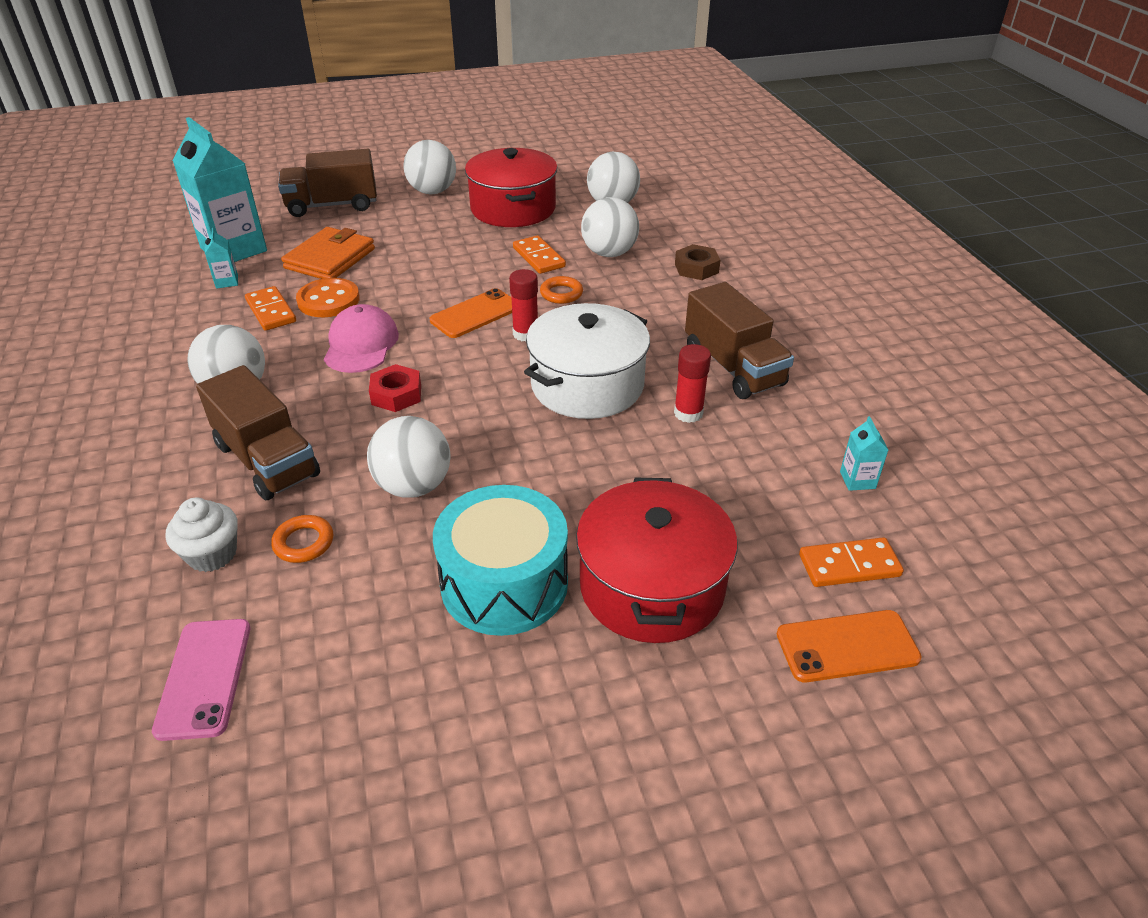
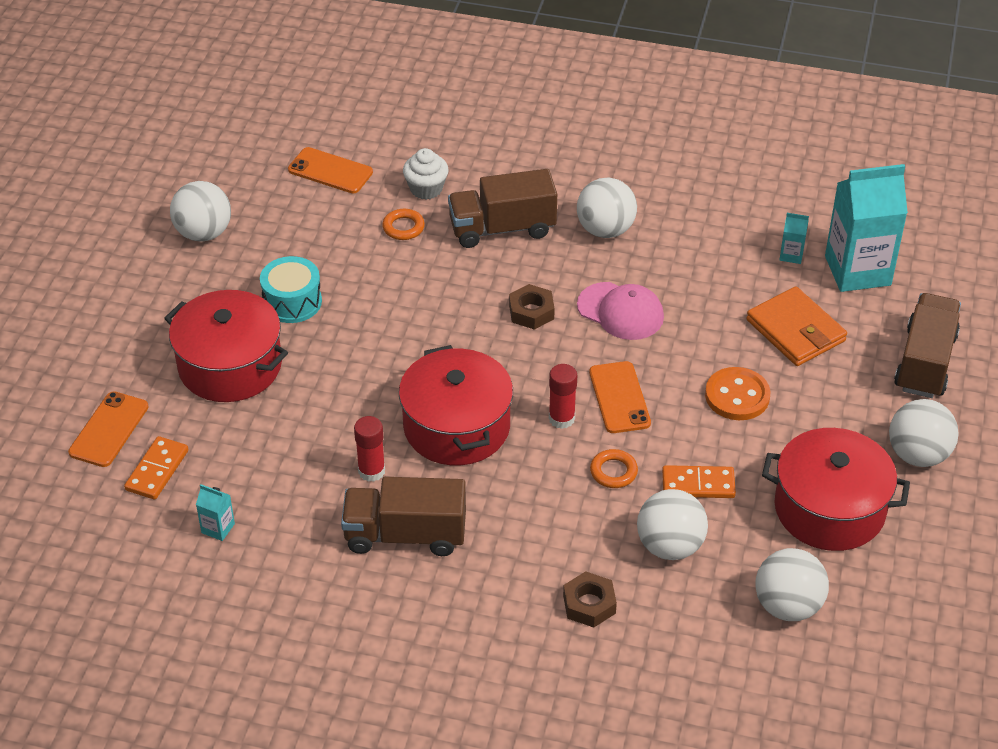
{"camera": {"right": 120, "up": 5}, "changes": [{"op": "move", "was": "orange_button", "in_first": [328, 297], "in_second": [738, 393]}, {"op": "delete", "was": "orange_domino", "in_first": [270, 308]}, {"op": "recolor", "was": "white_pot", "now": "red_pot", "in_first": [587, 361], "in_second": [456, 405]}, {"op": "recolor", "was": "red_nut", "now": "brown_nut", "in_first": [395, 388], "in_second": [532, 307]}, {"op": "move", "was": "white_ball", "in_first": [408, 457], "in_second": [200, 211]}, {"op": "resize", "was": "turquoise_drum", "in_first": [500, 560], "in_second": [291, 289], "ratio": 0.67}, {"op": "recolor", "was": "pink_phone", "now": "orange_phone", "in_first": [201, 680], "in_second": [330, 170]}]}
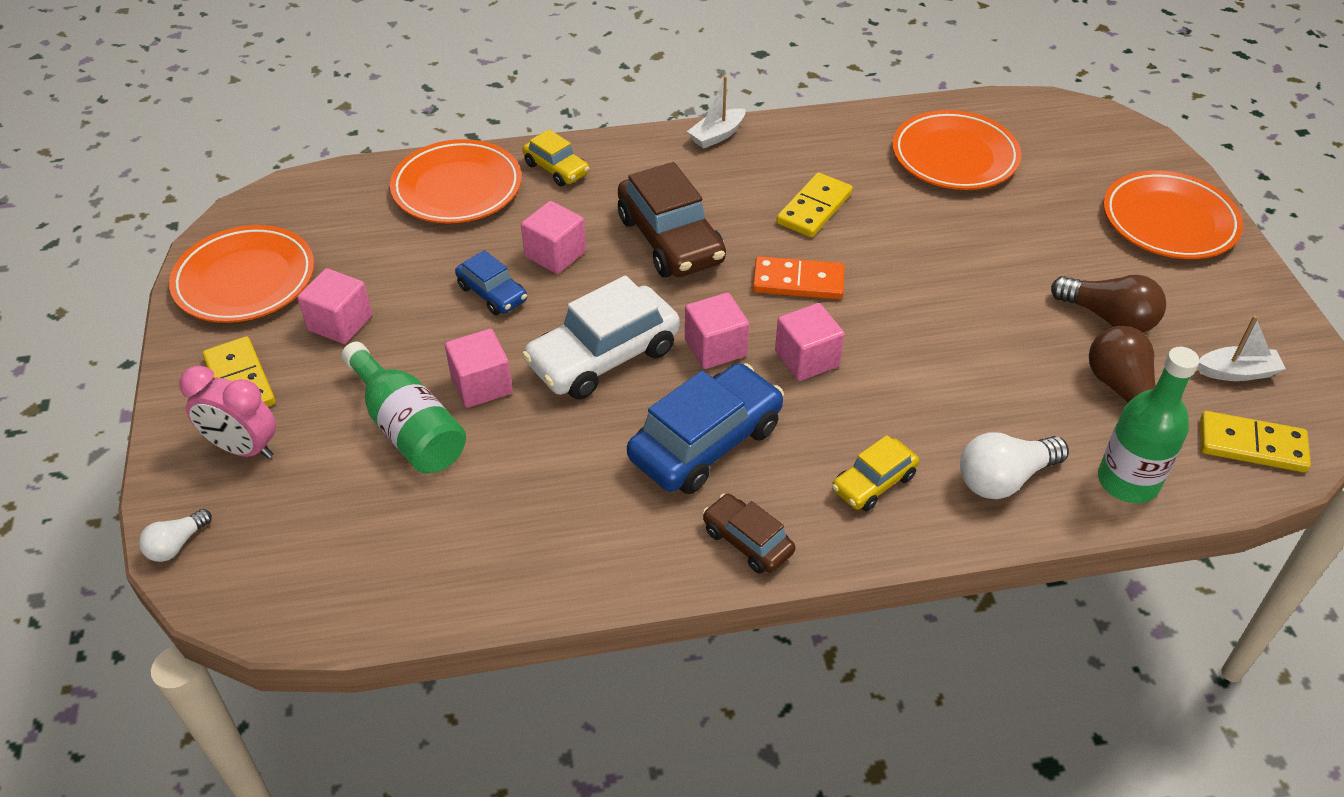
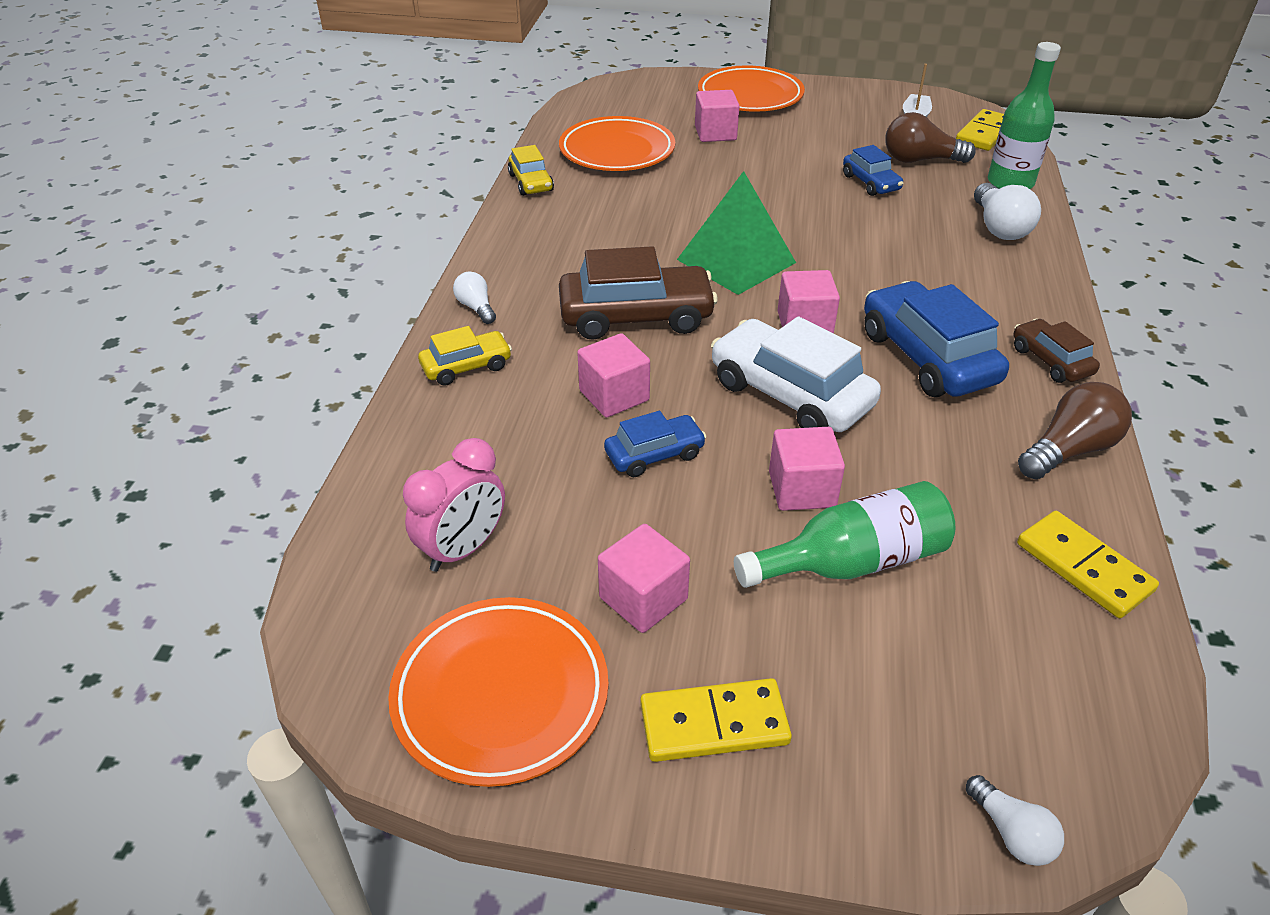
{"camera": {"right": -70, "up": -5}, "changes": [{"op": "delete", "was": "white_boat", "in_first": [716, 112]}, {"op": "delete", "was": "orange_plate", "in_first": [456, 181]}, {"op": "move", "was": "yellow_domino", "in_first": [814, 205], "in_second": [1088, 564]}, {"op": "replace", "was": "orange_domino", "now": "green_pyramid", "in_first": [799, 277], "in_second": [736, 233]}, {"op": "rotate", "was": "white_car", "in_first": [601, 337], "in_second": [796, 374], "clockwise": 150}, {"op": "move", "was": "brown_light_bulb", "in_first": [1108, 304], "in_second": [1075, 430]}, {"op": "move", "was": "pink_cube", "in_first": [810, 342], "in_second": [717, 116]}, {"op": "move", "was": "pink_clock", "in_first": [227, 412], "in_second": [454, 505]}, {"op": "move", "was": "yellow_car", "in_first": [875, 473], "in_second": [531, 170]}, {"op": "rotate", "was": "brown_car", "in_first": [749, 533], "in_second": [1056, 351], "clockwise": 90}, {"op": "insert", "now": "blue_car", "in_second": [873, 170]}, {"op": "insert", "now": "white_light_bulb", "in_second": [474, 298]}]}
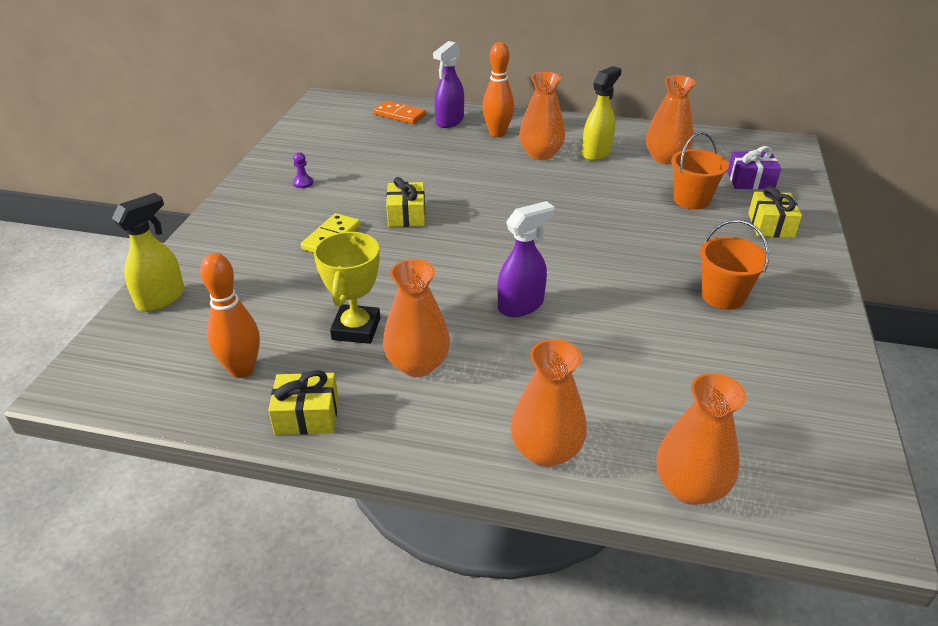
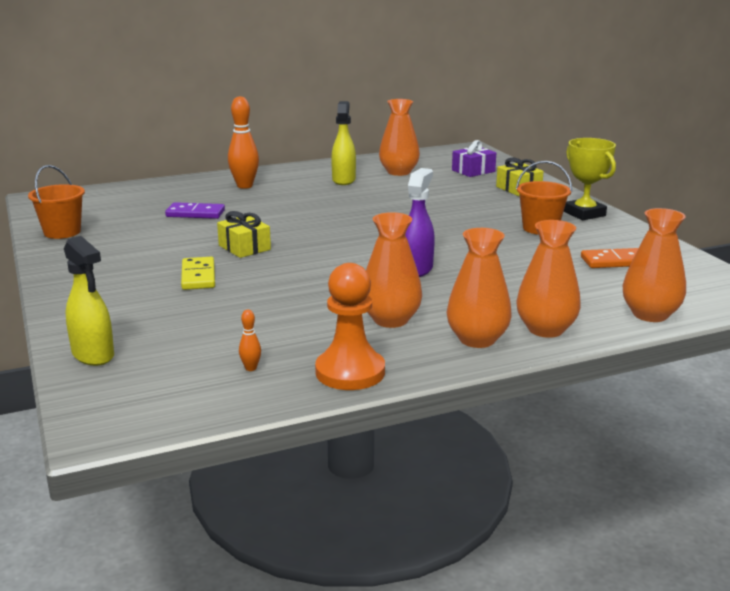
{"camera": {"right": -35, "up": -15}, "changes": [{"op": "delete", "was": "purple_spray_bottle", "in_first": [448, 84]}, {"op": "move", "was": "orange_vase", "in_first": [542, 116], "in_second": [479, 288]}, {"op": "move", "was": "orange_domino", "in_first": [399, 112], "in_second": [610, 258]}, {"op": "move", "was": "orange_bucket", "in_first": [700, 171], "in_second": [56, 202]}, {"op": "delete", "was": "purple_pawn", "in_first": [303, 170]}, {"op": "rotate", "was": "yellow_spray_bottle", "in_first": [148, 252], "in_second": [89, 301], "clockwise": 135}, {"op": "move", "was": "yellow_trophy", "in_first": [347, 288], "in_second": [590, 179]}, {"op": "resize", "was": "orange_bowling_pin", "in_first": [230, 315], "in_second": [250, 340], "ratio": 0.45}, {"op": "replace", "was": "yellow_gift", "now": "orange_pawn", "in_first": [303, 402], "in_second": [350, 326]}, {"op": "insert", "now": "purple_domino", "in_second": [195, 210]}]}
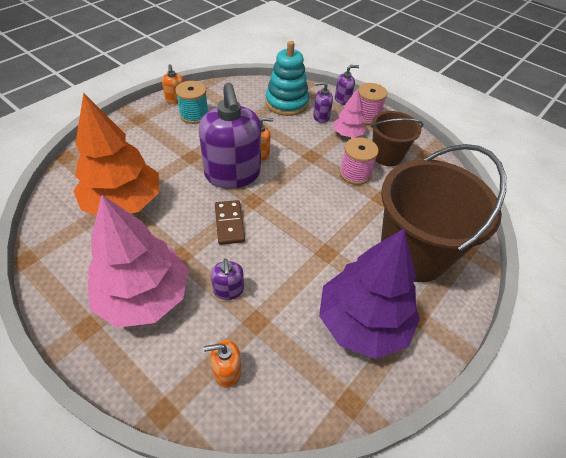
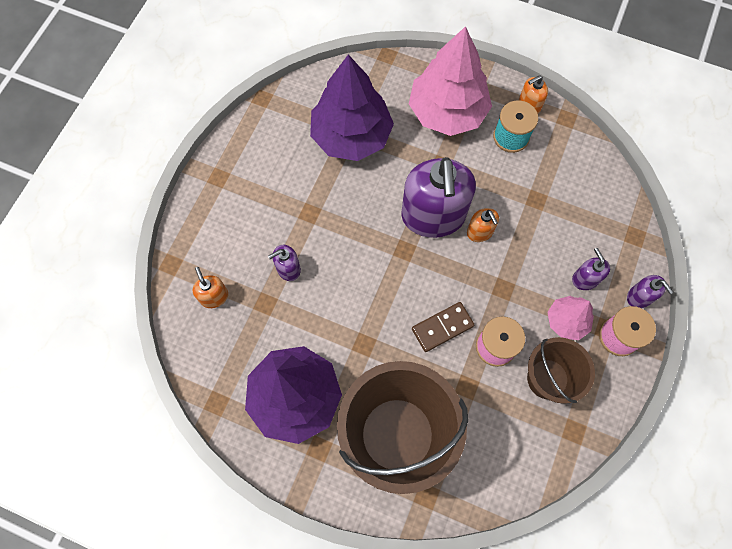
{"camera": {"right": 75, "up": 20}, "changes": [{"op": "delete", "was": "turquoise_stacking_toy", "in_first": [287, 78]}, {"op": "rotate", "was": "purple_soap_dispenser", "in_first": [230, 136], "in_second": [438, 197], "clockwise": -60}, {"op": "recolor", "was": "orange_tree", "now": "purple_tree", "in_first": [116, 154], "in_second": [352, 107]}, {"op": "move", "was": "pink_tree", "in_first": [138, 261], "in_second": [450, 81]}, {"op": "move", "was": "brown_domino", "in_first": [230, 222], "in_second": [443, 327]}]}
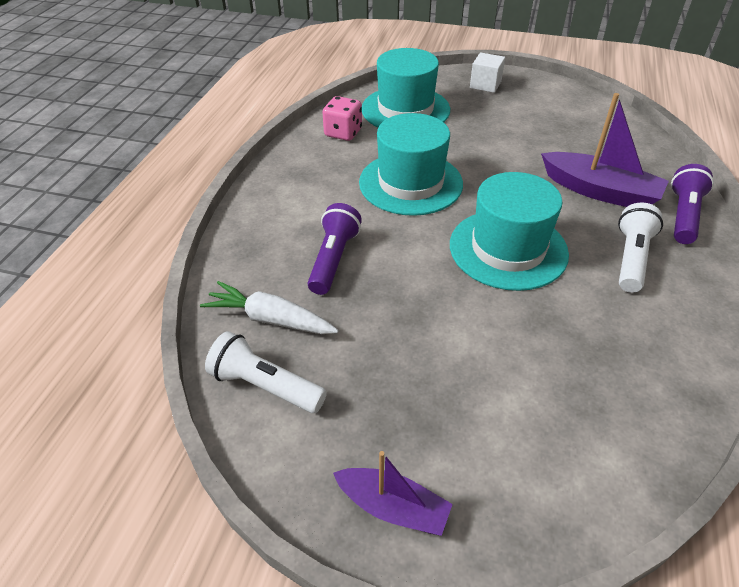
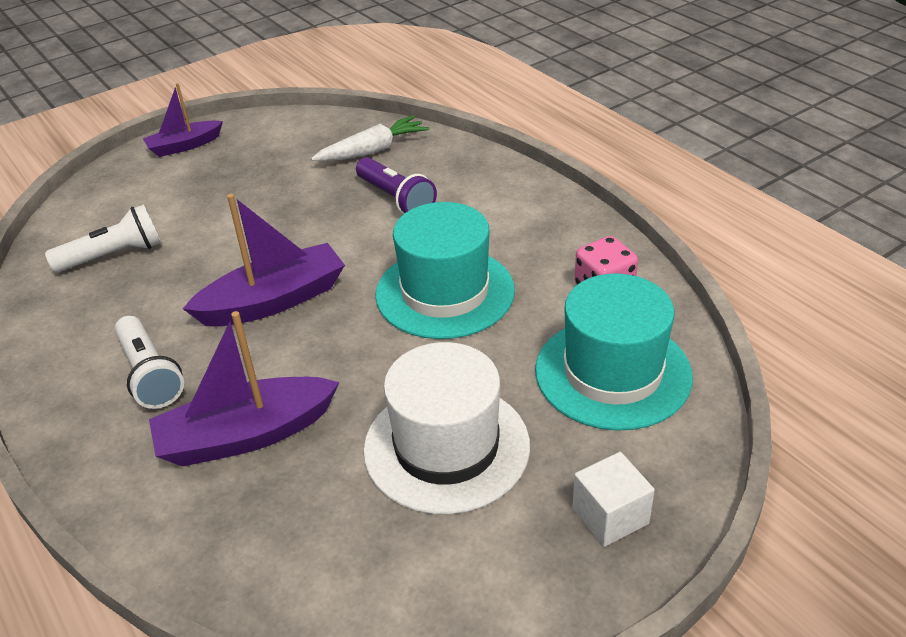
{"camera": {"right": 130, "up": -5}, "changes": [{"op": "delete", "was": "purple_flashlight", "in_first": [692, 204]}, {"op": "replace", "was": "turquoise_hat", "now": "purple_boat", "in_first": [509, 231], "in_second": [264, 260]}, {"op": "move", "was": "white_flashlight", "in_first": [266, 372], "in_second": [103, 238]}, {"op": "insert", "now": "white_hat", "in_second": [446, 428]}]}
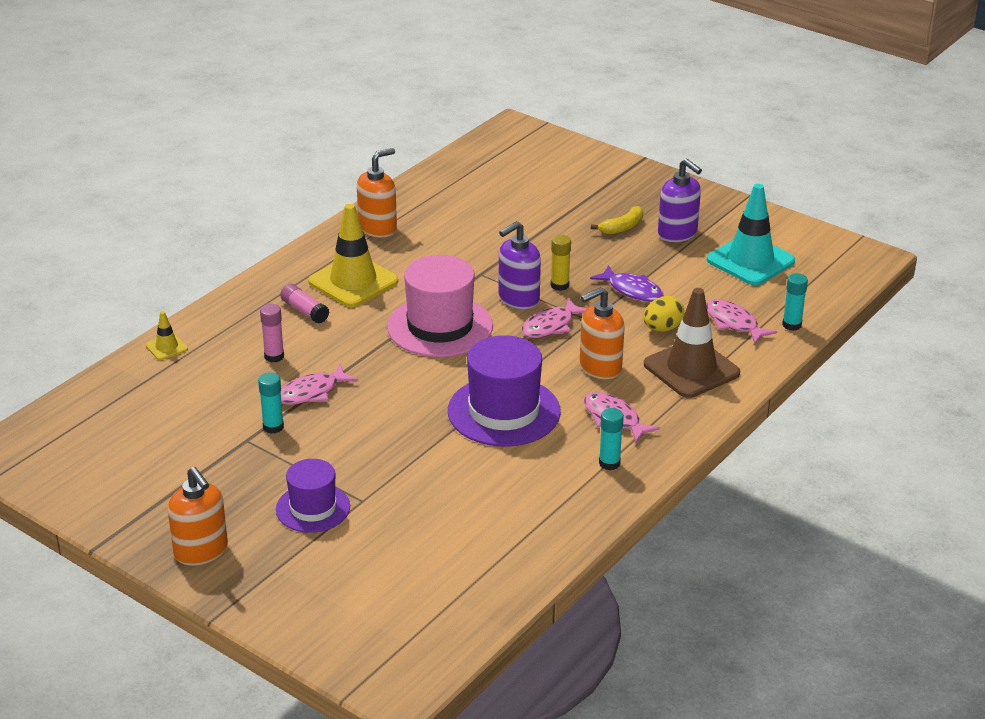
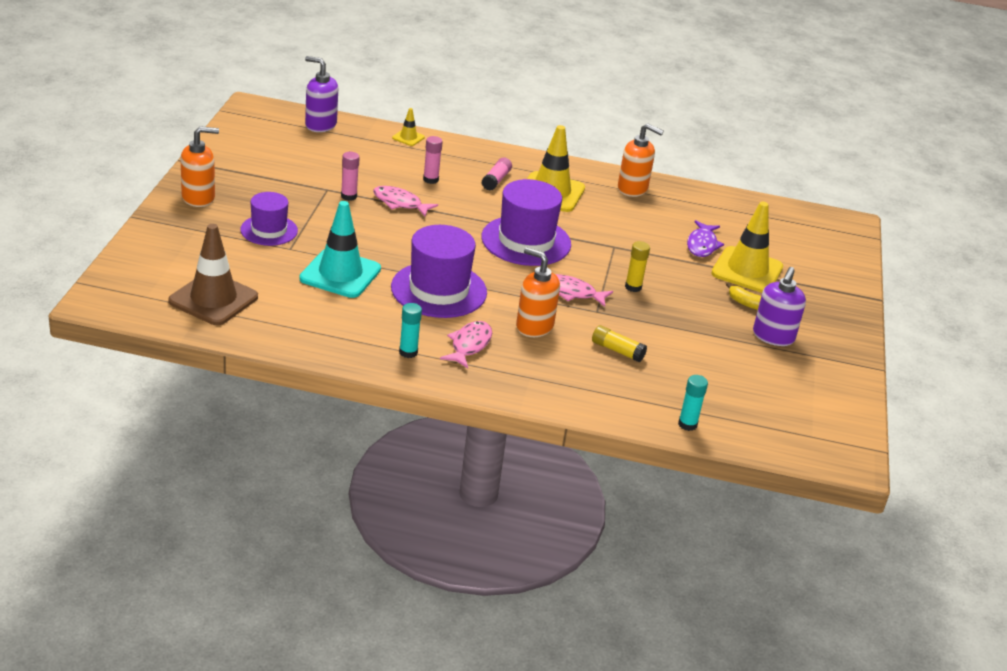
{"camera": {"right": 60, "up": 0}, "changes": [{"op": "move", "was": "turquoise_traffic_cone", "in_first": [751, 234], "in_second": [340, 249]}, {"op": "move", "was": "purple_soap_dispenser", "in_first": [519, 265], "in_second": [321, 94]}, {"op": "recolor", "was": "pink_hat", "now": "purple_hat", "in_first": [440, 306], "in_second": [526, 222]}, {"op": "move", "was": "purple_fish", "in_first": [627, 283], "in_second": [705, 238]}, {"op": "move", "was": "brown_traffic_cone", "in_first": [692, 343], "in_second": [213, 274]}, {"op": "replace", "was": "yellow_egg", "now": "yellow_glue_stick", "in_first": [664, 314], "in_second": [619, 343]}, {"op": "delete", "was": "pink_fish", "in_first": [741, 321]}, {"op": "recolor", "was": "turquoise_glue_stick", "now": "pink_glue_stick", "in_first": [271, 403], "in_second": [350, 176]}, {"op": "rotate", "was": "orange_soap_dispenser", "in_first": [198, 516], "in_second": [199, 166], "clockwise": -135}, {"op": "insert", "now": "yellow_traffic_cone", "in_second": [747, 247]}]}
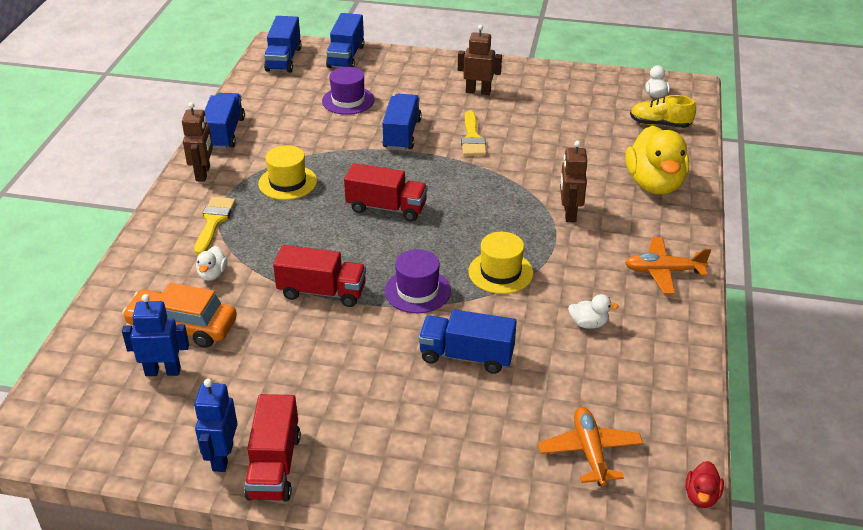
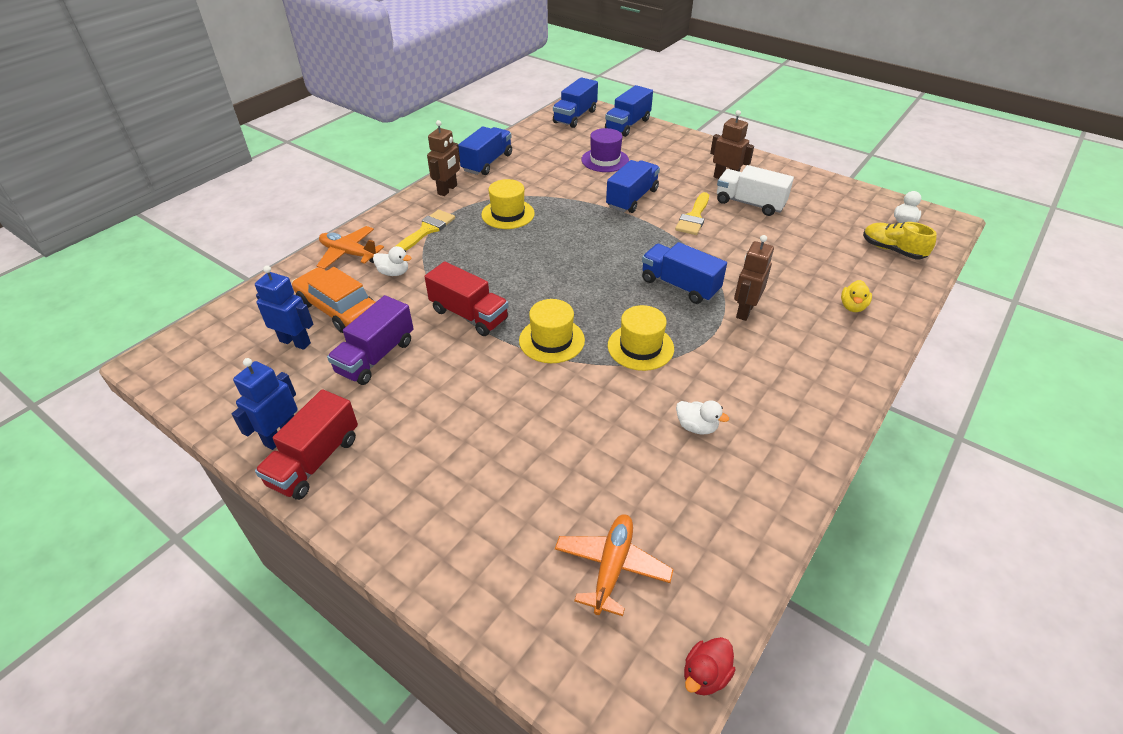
{"camera": {"right": 25, "up": 5}, "changes": [{"op": "resize", "was": "yellow_duck", "in_first": [657, 160], "in_second": [856, 296], "ratio": 0.44}, {"op": "delete", "was": "red_truck", "in_first": [386, 192]}, {"op": "move", "was": "orange_plane", "in_first": [668, 265], "in_second": [350, 247]}, {"op": "rotate", "was": "white_duck", "in_first": [211, 263], "in_second": [392, 261], "clockwise": -105}, {"op": "recolor", "was": "purple_hat", "now": "yellow_hat", "in_first": [418, 281], "in_second": [552, 331]}, {"op": "move", "was": "blue_truck", "in_first": [467, 342], "in_second": [684, 273]}, {"op": "insert", "now": "white_truck", "in_second": [755, 190]}, {"op": "insert", "now": "purple_truck", "in_second": [370, 340]}]}
